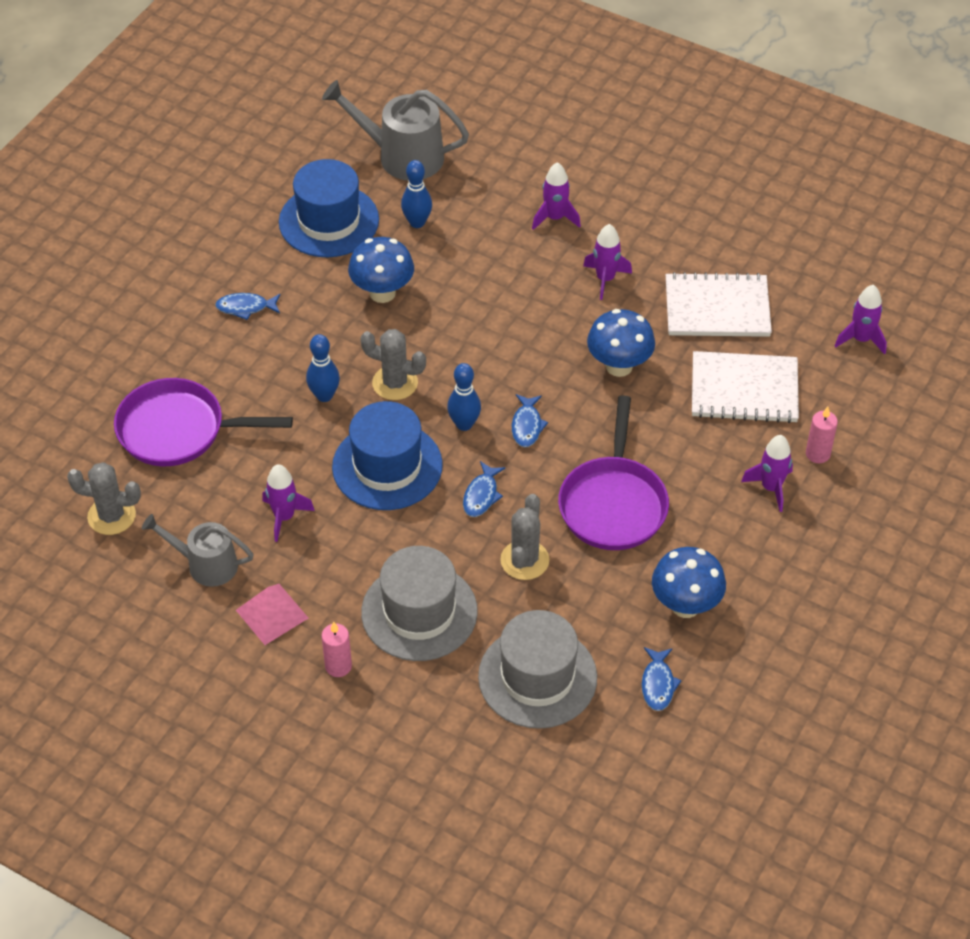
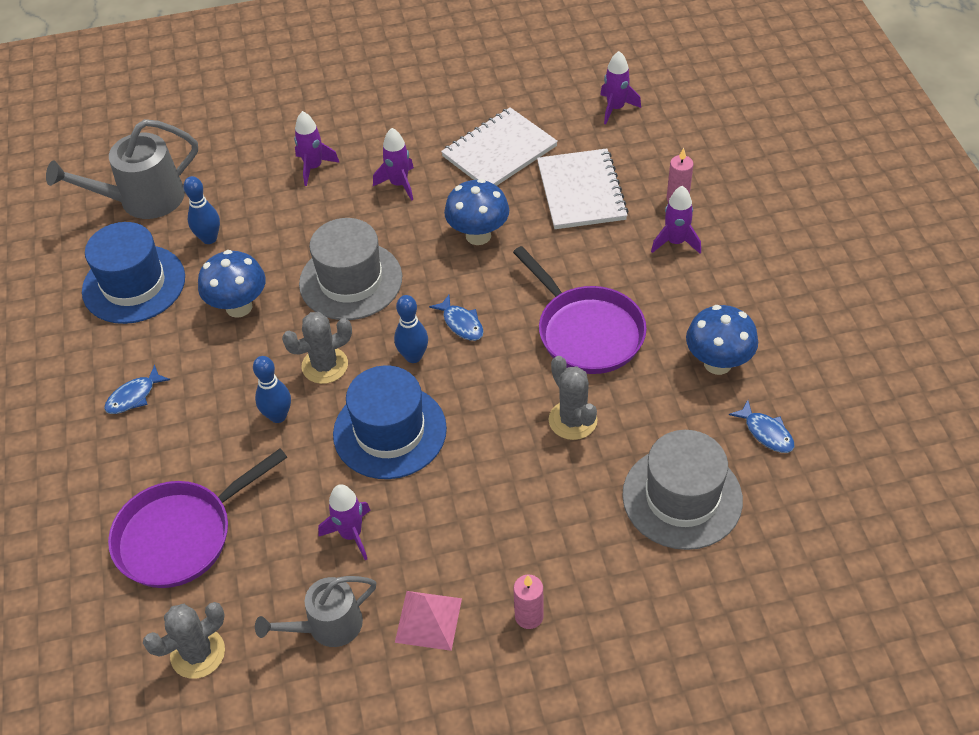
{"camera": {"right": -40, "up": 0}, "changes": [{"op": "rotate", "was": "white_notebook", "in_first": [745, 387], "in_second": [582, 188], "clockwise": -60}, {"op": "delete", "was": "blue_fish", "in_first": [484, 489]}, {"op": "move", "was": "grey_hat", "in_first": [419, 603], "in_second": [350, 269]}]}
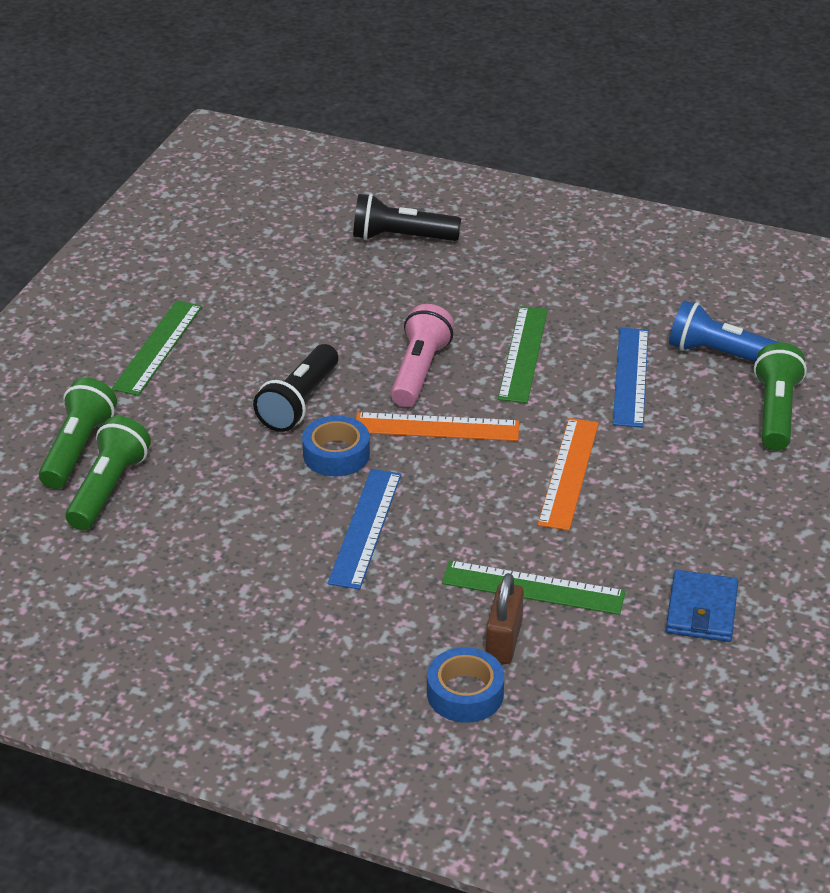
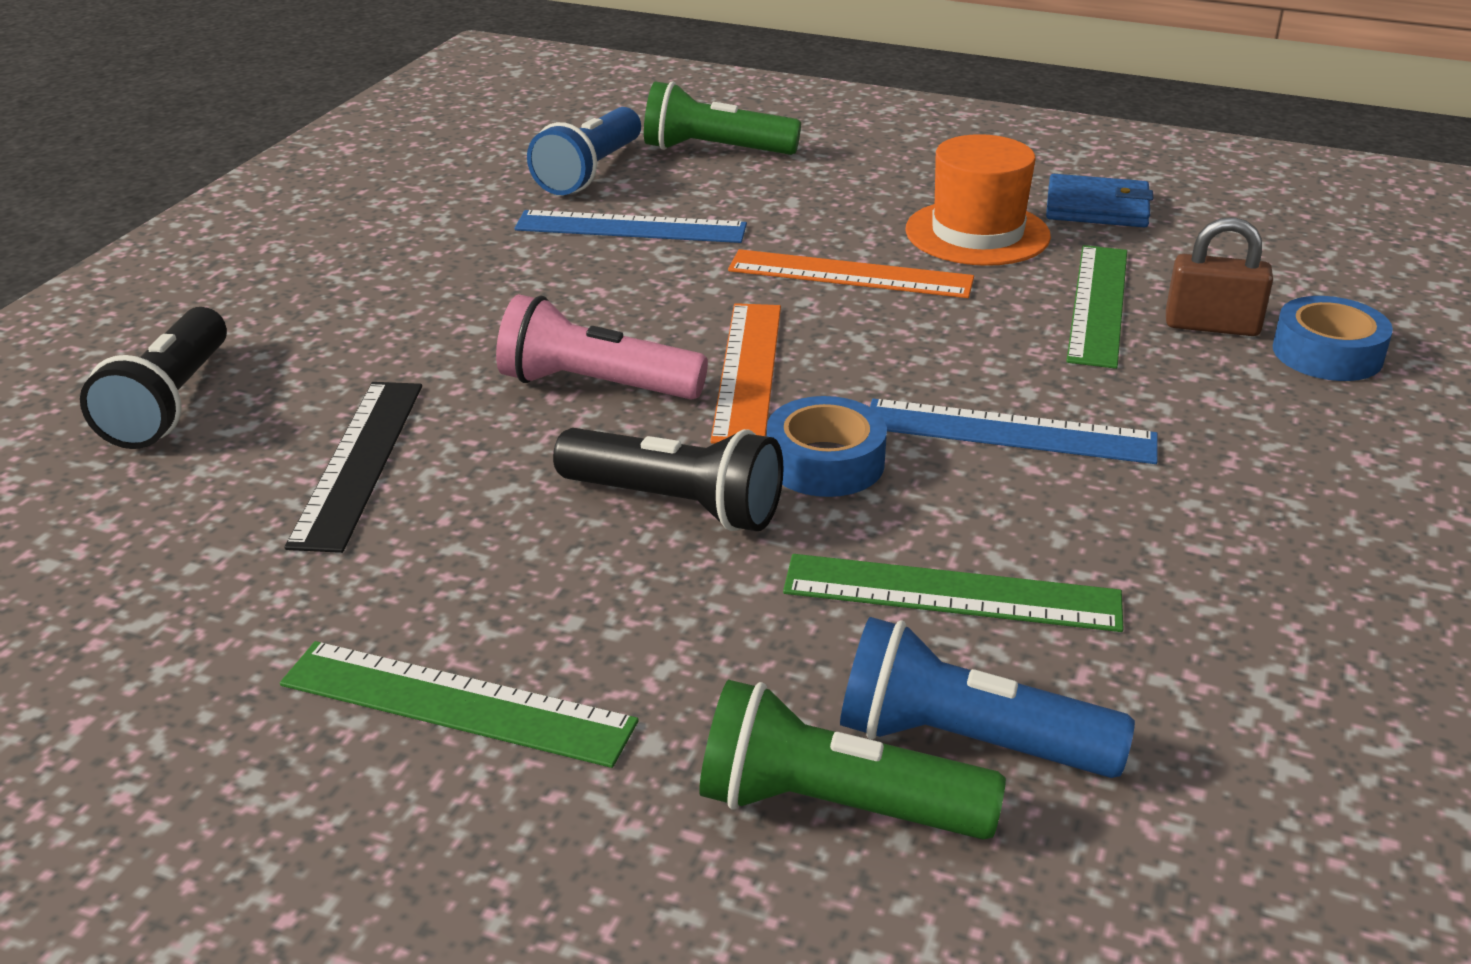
{"camera": {"right": -90, "up": -5}, "changes": [{"op": "move", "was": "green_ruler", "in_first": [523, 354], "in_second": [953, 593]}, {"op": "recolor", "was": "green_flashlight", "now": "blue_flashlight", "in_first": [108, 473], "in_second": [987, 697]}, {"op": "insert", "now": "orange_hat", "in_second": [978, 200]}, {"op": "insert", "now": "black_ruler", "in_second": [353, 467]}]}
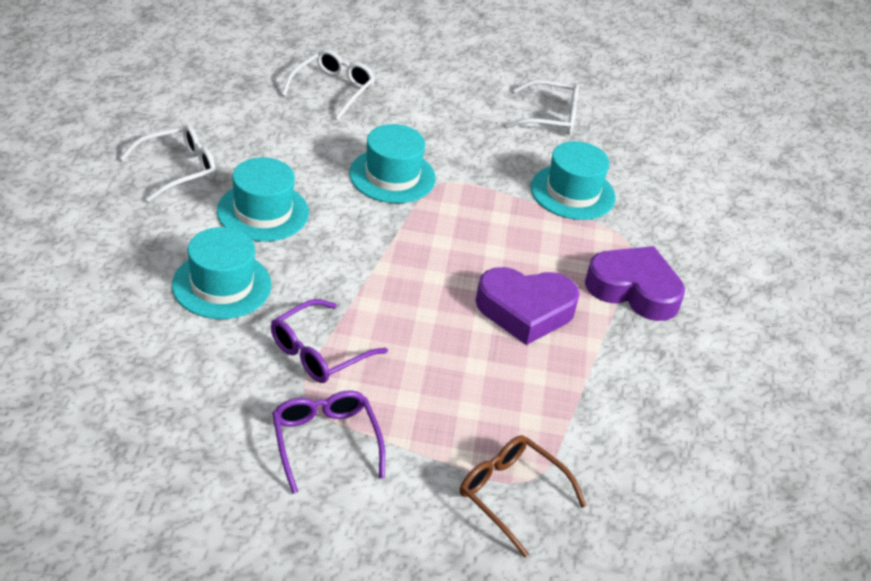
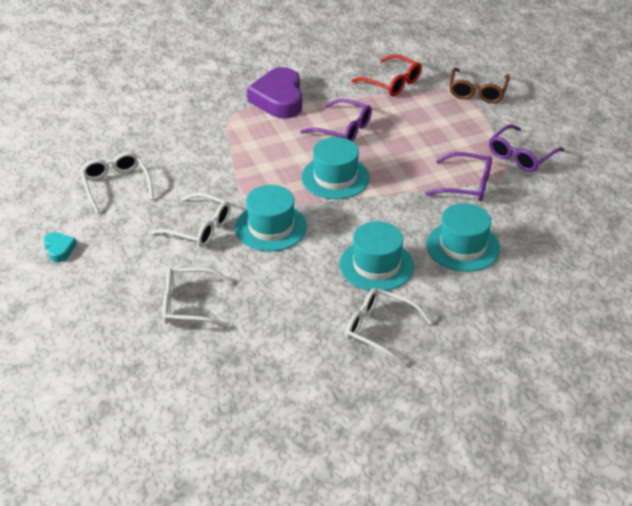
{"camera": {"right": -115, "up": 0}, "changes": [{"op": "move", "was": "turquoise_hat", "in_first": [573, 180], "in_second": [336, 168]}, {"op": "replace", "was": "purple_heart", "now": "purple_glasses", "in_first": [527, 306], "in_second": [336, 120]}, {"op": "insert", "now": "red_glasses", "in_second": [386, 75]}, {"op": "insert", "now": "white_glasses", "in_second": [191, 219]}, {"op": "insert", "now": "turquoise_heart", "in_second": [60, 247]}]}
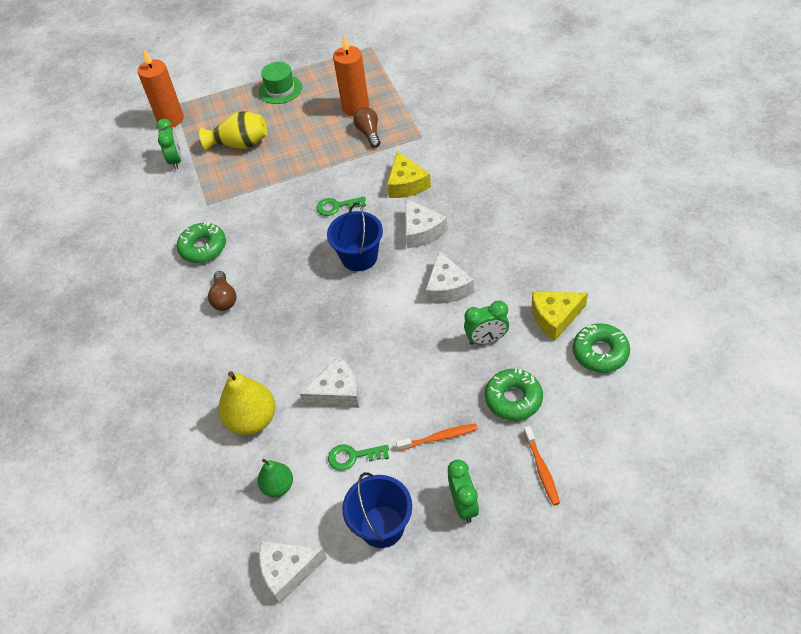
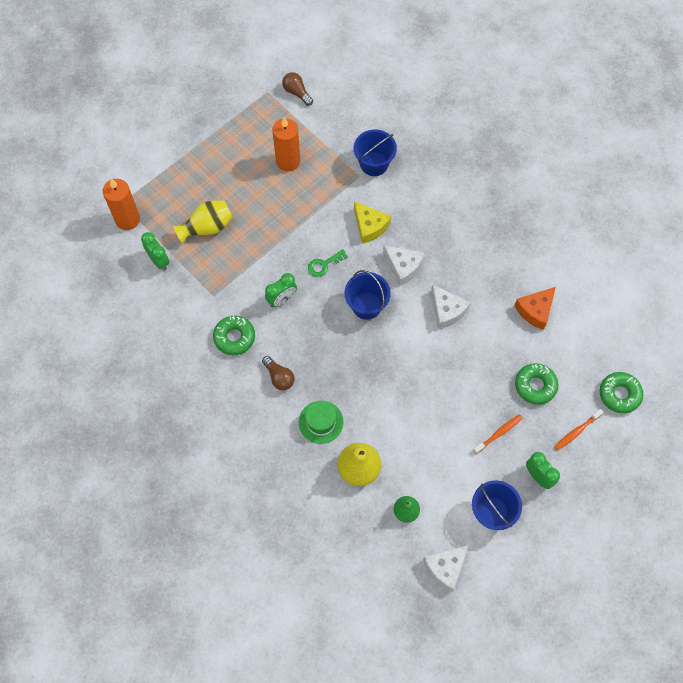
{"camera": {"right": -30, "up": 15}, "changes": [{"op": "move", "was": "green_hat", "in_first": [280, 83], "in_second": [321, 422]}, {"op": "move", "was": "brown_light_bulb", "in_first": [367, 127], "in_second": [297, 89]}, {"op": "recolor", "was": "yellow_cheese", "now": "orange_cheese", "in_first": [560, 316], "in_second": [535, 308]}, {"op": "move", "was": "green_clock", "in_first": [486, 323], "in_second": [281, 290]}, {"op": "move", "was": "green_donut", "in_first": [601, 348], "in_second": [621, 392]}, {"op": "delete", "was": "white_cheese", "in_first": [330, 382]}, {"op": "rotate", "was": "orange_toothbrush", "in_first": [542, 465], "in_second": [579, 429], "clockwise": 90}, {"op": "delete", "was": "green_key", "in_first": [358, 457]}, {"op": "insert", "now": "blue_bucket", "in_second": [375, 153]}]}
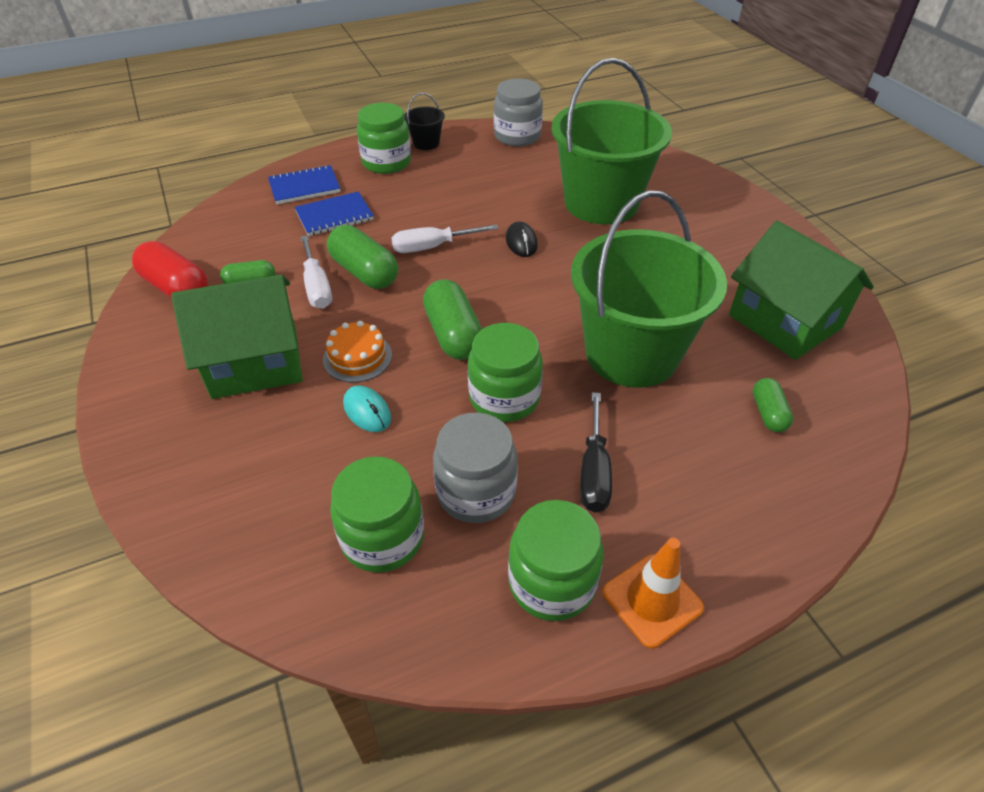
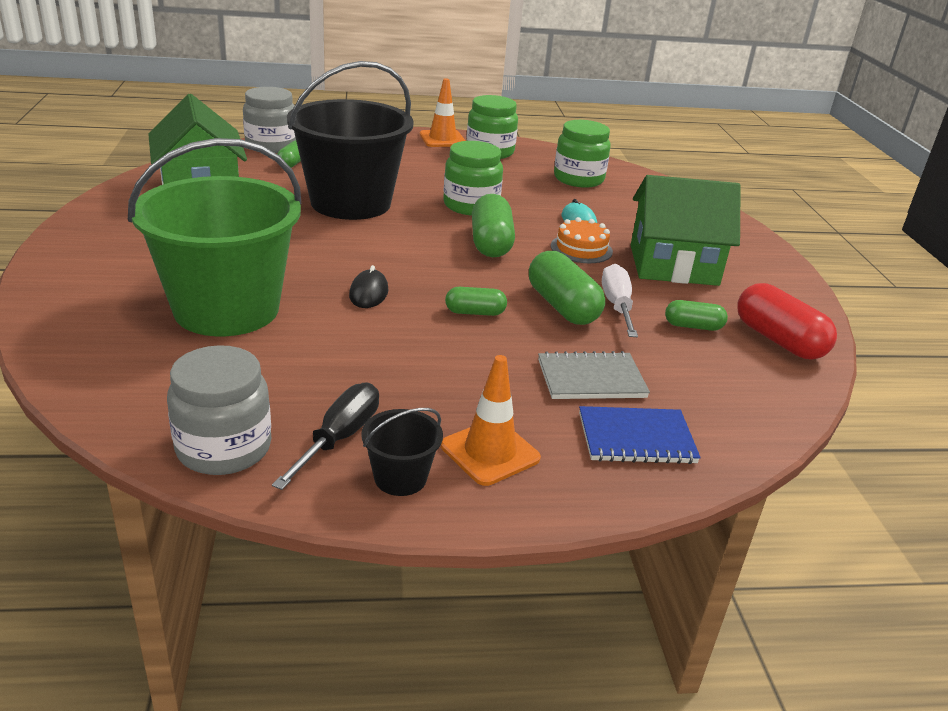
{"camera": {"right": -165, "up": -15}, "changes": [{"op": "replace", "was": "green_jar", "now": "orange_traffic_cone", "in_first": [384, 138], "in_second": [491, 420]}, {"op": "recolor", "was": "blue_notebook", "now": "grey_notebook", "in_first": [334, 213], "in_second": [594, 375]}, {"op": "recolor", "was": "green_bucket", "now": "black_bucket", "in_first": [649, 289], "in_second": [350, 140]}, {"op": "replace", "was": "white_screwdriver", "now": "green_capsule", "in_first": [444, 238], "in_second": [476, 301]}, {"op": "move", "was": "black_screwdriver", "in_first": [596, 452], "in_second": [325, 436]}, {"op": "move", "was": "grey_jar", "in_first": [475, 468], "in_second": [269, 120]}]}
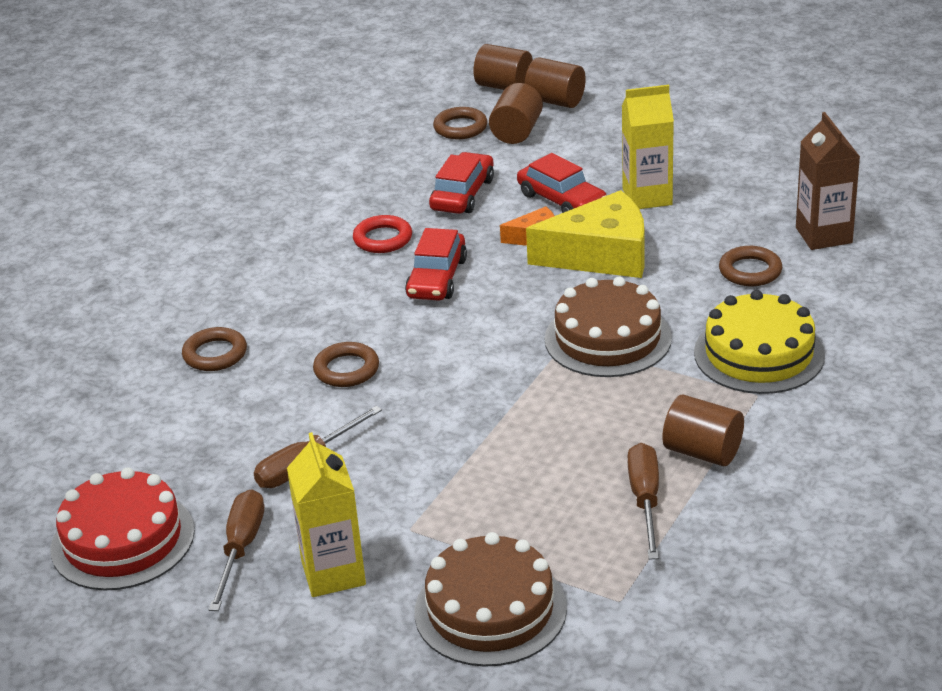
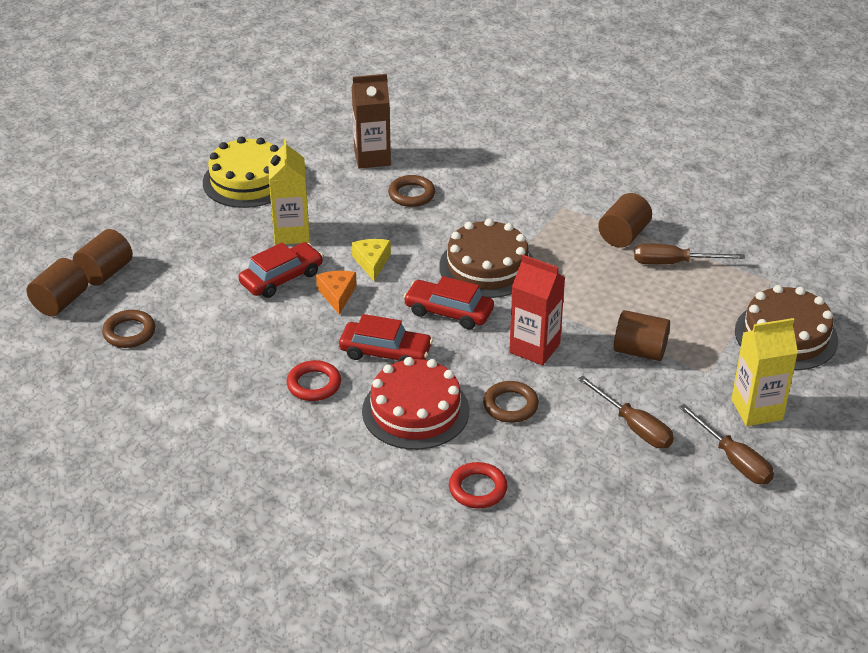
{"camera": {"right": -90, "up": 5}, "changes": [{"op": "move", "was": "brown_cylinder", "in_first": [516, 113], "in_second": [642, 335]}, {"op": "move", "was": "red_car", "in_first": [461, 183], "in_second": [448, 303]}, {"op": "resize", "was": "yellow_cheese", "in_first": [585, 234], "in_second": [371, 260], "ratio": 0.5}, {"op": "move", "was": "yellow_cake", "in_first": [759, 342], "in_second": [241, 172]}, {"op": "recolor", "was": "brown_ring", "now": "red_ring", "in_first": [214, 349], "in_second": [478, 485]}, {"op": "move", "was": "red_cake", "in_first": [122, 528], "in_second": [415, 403]}, {"op": "rotate", "was": "brown_screwdriver", "in_first": [236, 550], "in_second": [726, 444], "clockwise": -135}, {"op": "insert", "now": "red_carton", "in_second": [537, 310]}]}
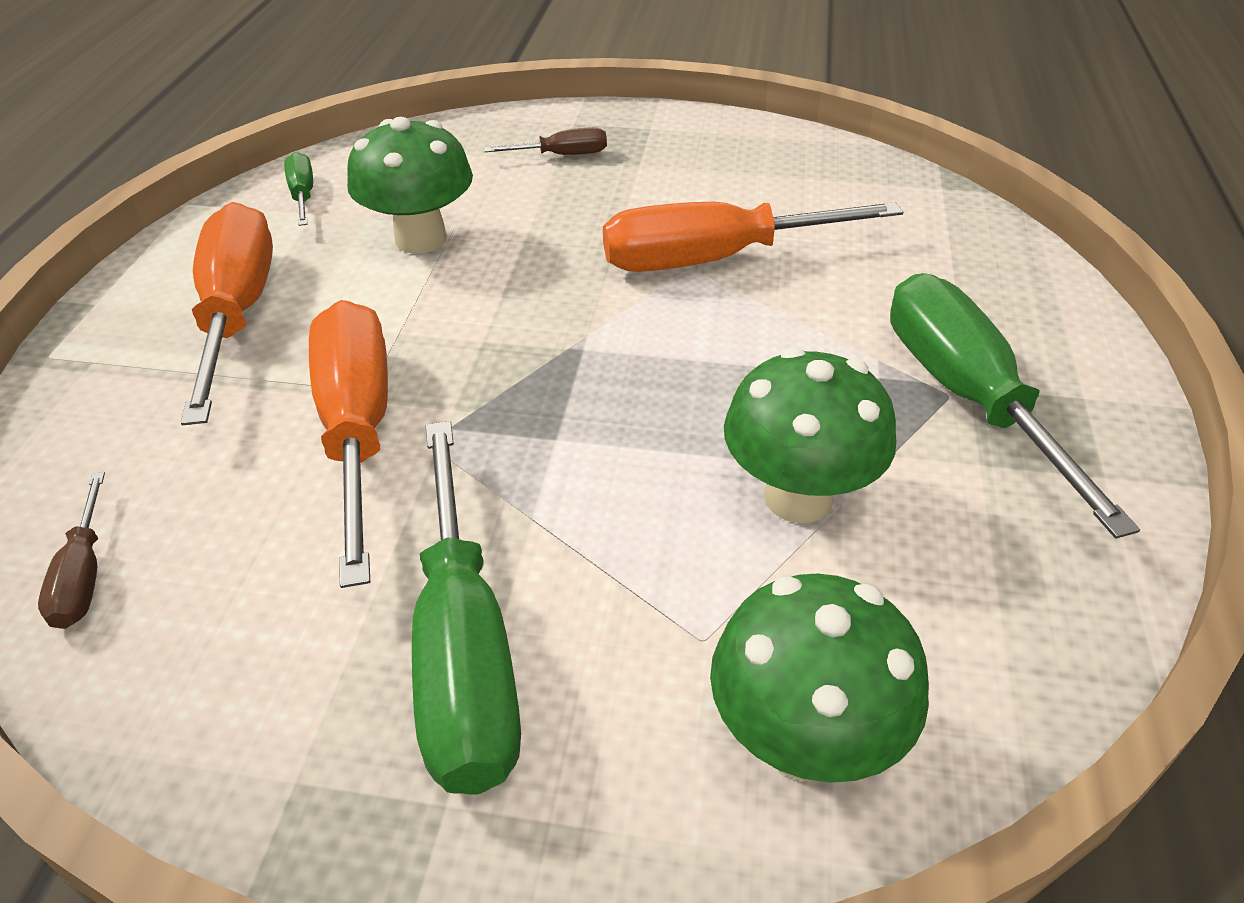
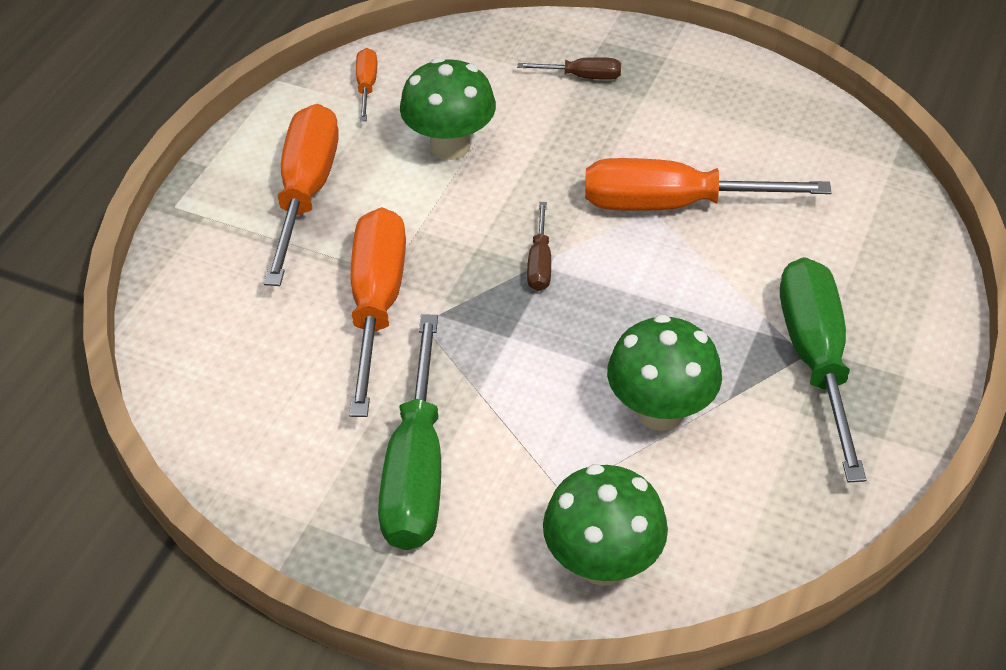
{"camera": {"right": 15, "up": 5}, "changes": [{"op": "recolor", "was": "green_screwdriver", "now": "orange_screwdriver", "in_first": [298, 189], "in_second": [366, 84]}, {"op": "move", "was": "brown_screwdriver", "in_first": [71, 550], "in_second": [539, 246]}]}
